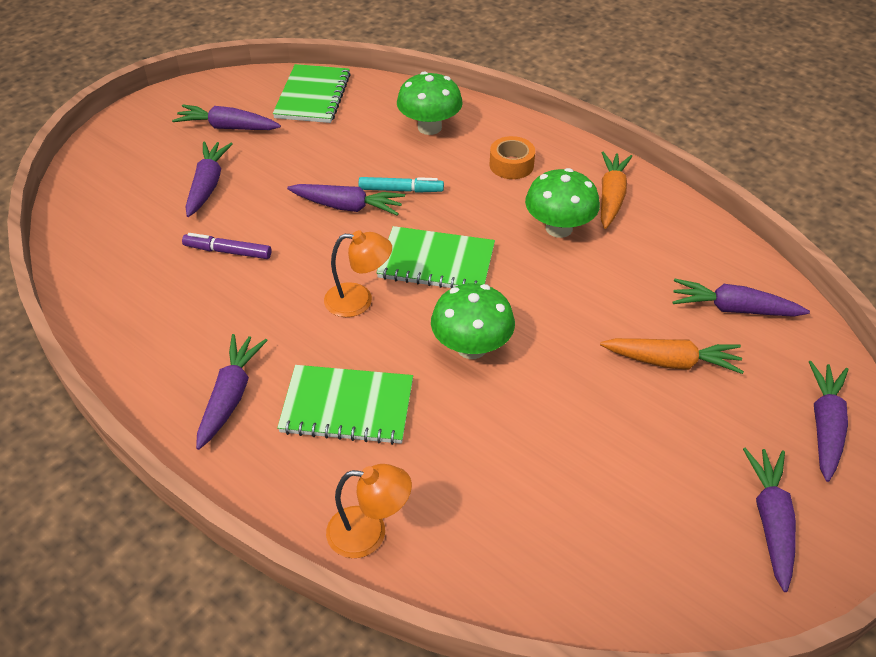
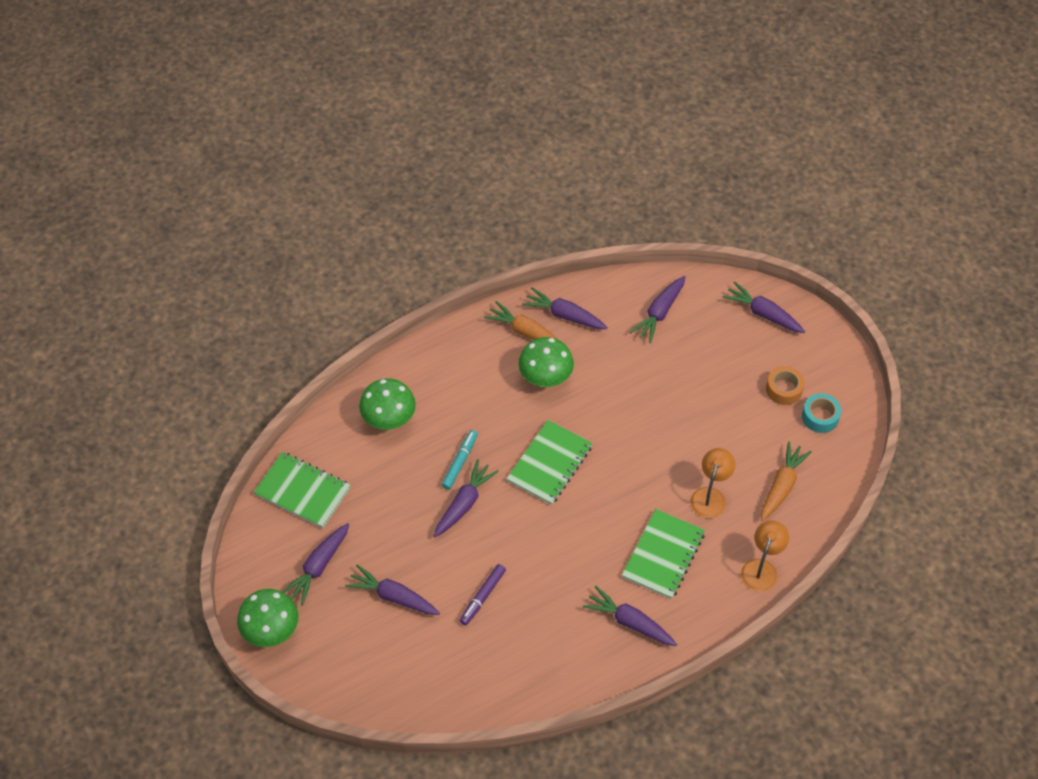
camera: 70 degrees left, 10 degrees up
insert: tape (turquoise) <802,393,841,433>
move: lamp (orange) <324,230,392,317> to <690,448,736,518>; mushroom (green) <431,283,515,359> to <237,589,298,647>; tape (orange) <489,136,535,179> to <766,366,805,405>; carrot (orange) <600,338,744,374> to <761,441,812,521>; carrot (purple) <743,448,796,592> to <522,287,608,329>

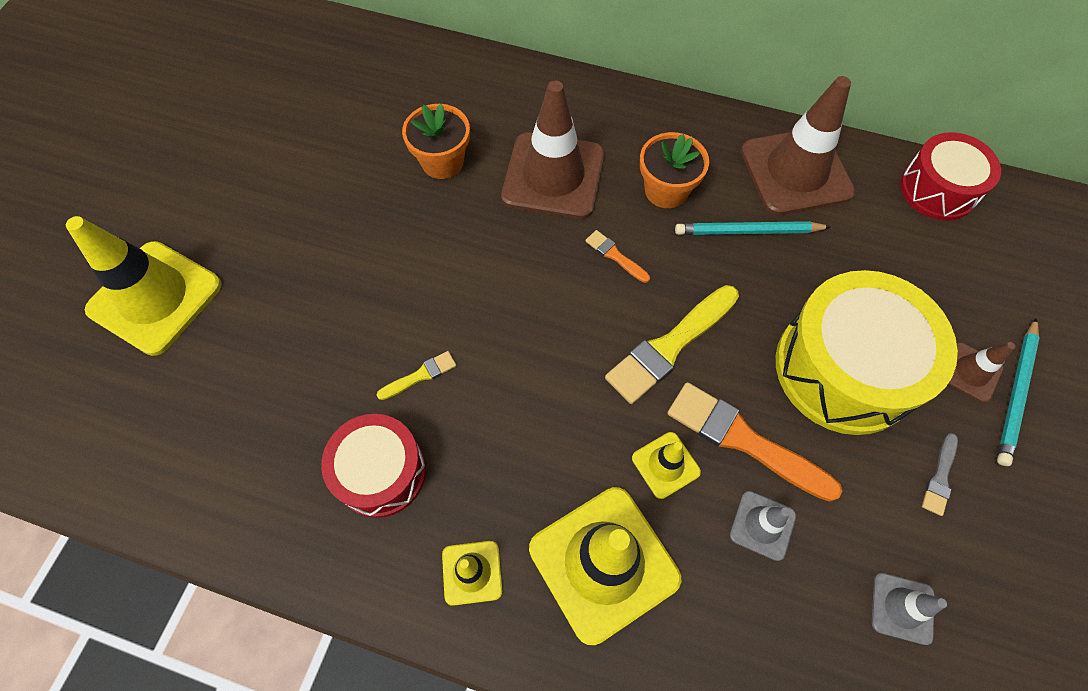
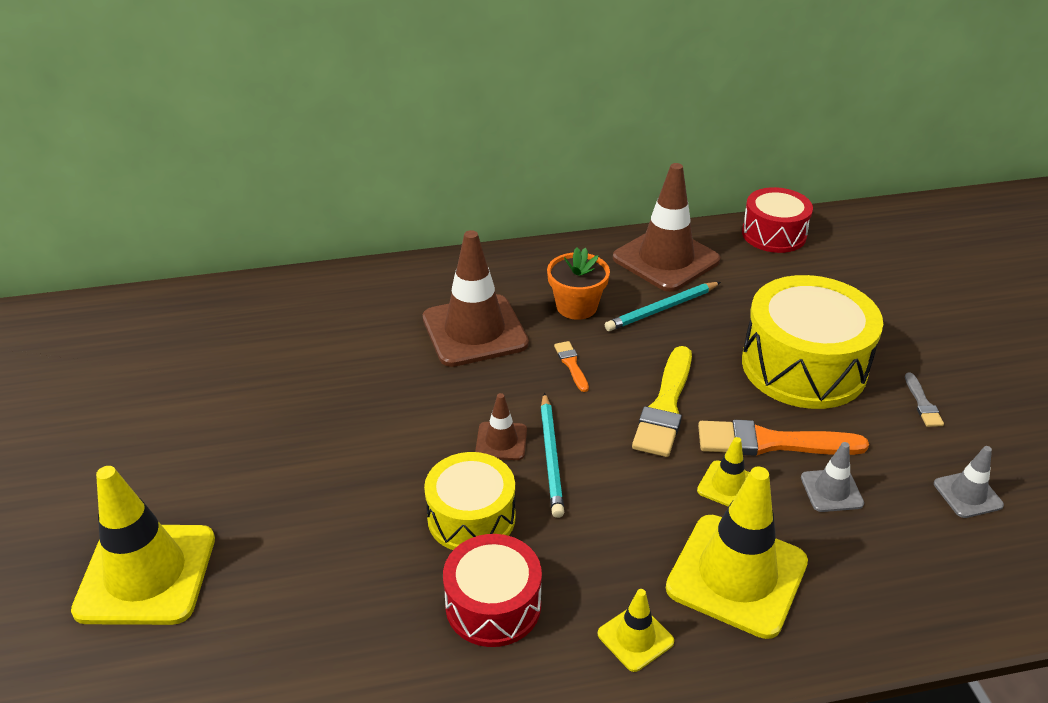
camera: 30 degrees left, 25 degrees down
delete: flower pot (orange) <402,104,470,179>
move: traffic cone (brown) <948,342,1015,403> to <475,393,527,460>; pencil (turquoise) <997,318,1040,466> to <541,393,564,518>
replace: brush (yellow) <377,351,457,400> to drum (yellow) <424,452,516,550>
rotate: brush (orange) <585,230,650,283> = <554,341,589,392> 60 degrees clockwise

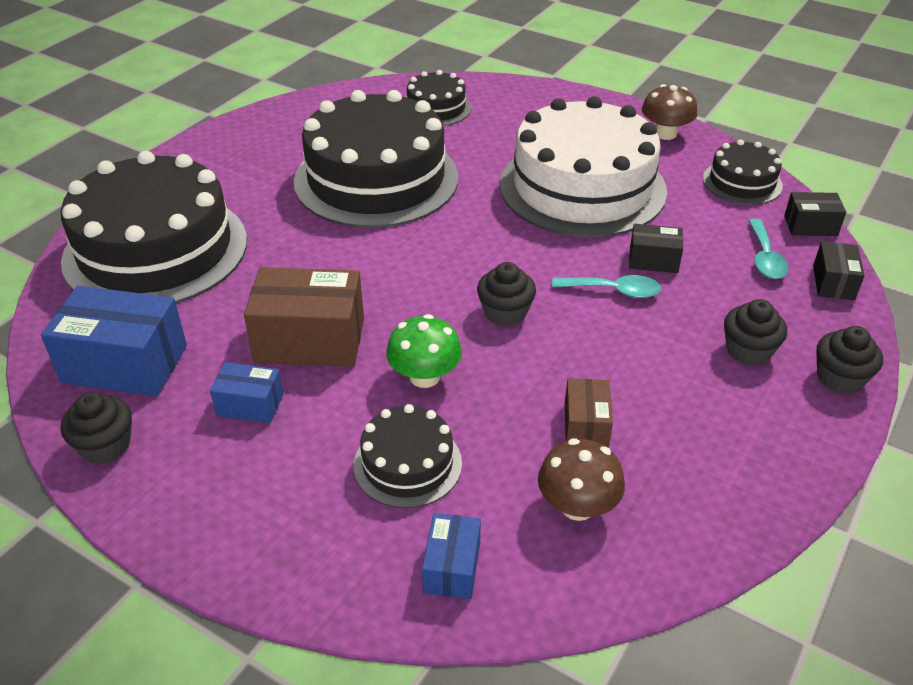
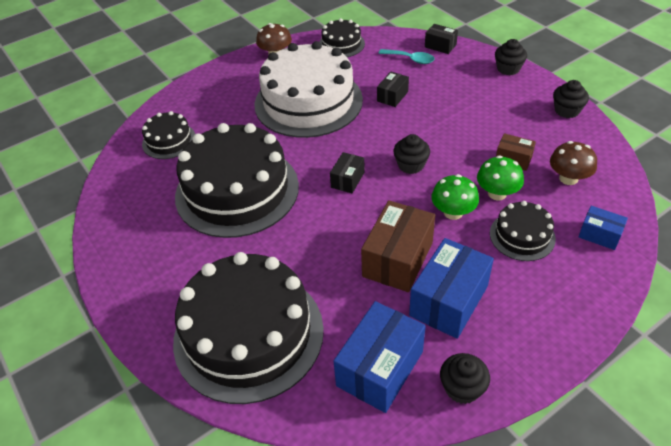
camera: 65 degrees left, 5 degrees up
delete: spoon (turquoise) <552,275,661,298>
insert: mushroom (green) <477,156,524,200>
move: cupcake (black) <724,299,787,366> to <553,80,589,118>; box (black) <784,192,846,236> to <330,152,365,193>
resize: box (blue) <210,362,284,423> = <409,238,494,339> x1.89

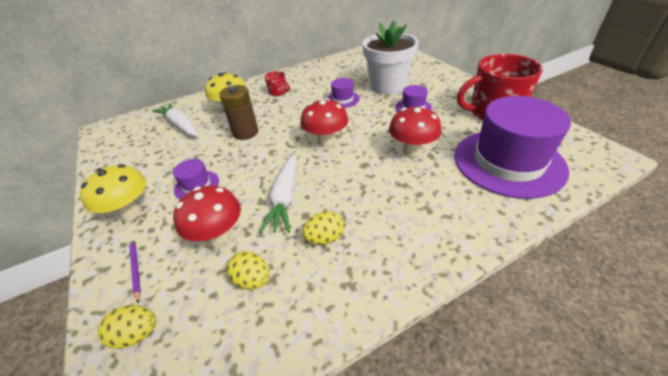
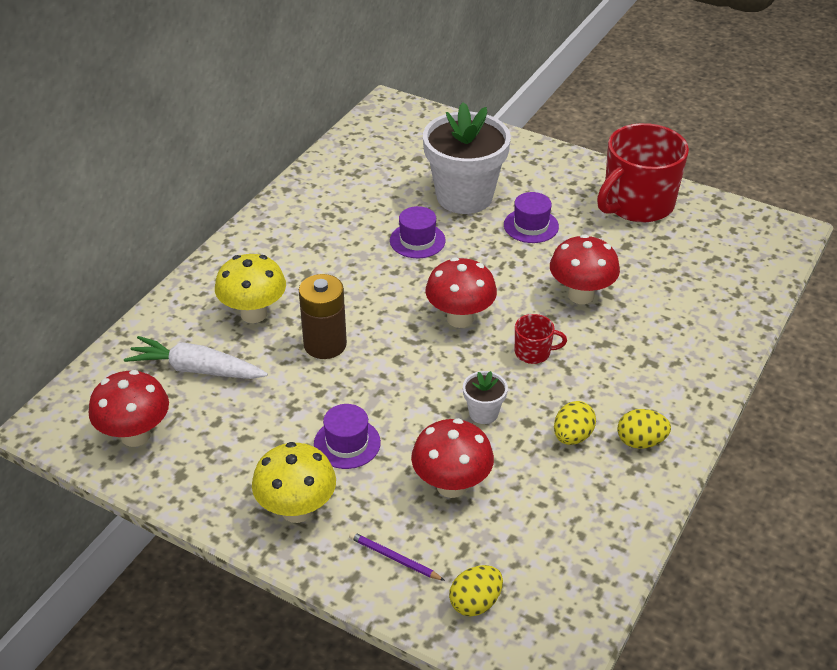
camera: 35 degrees left, 0 degrees up
delete: hat (purple) <454,96,571,199>
insert: mushroom (red) <89,370,169,447>
move: egg (yellow) <226,251,270,290> to <617,409,671,449>; mug (red) <265,71,290,96> to <515,314,567,364>
replace: carrot (white) <259,154,297,233> to flower pot (white) <463,371,508,424>

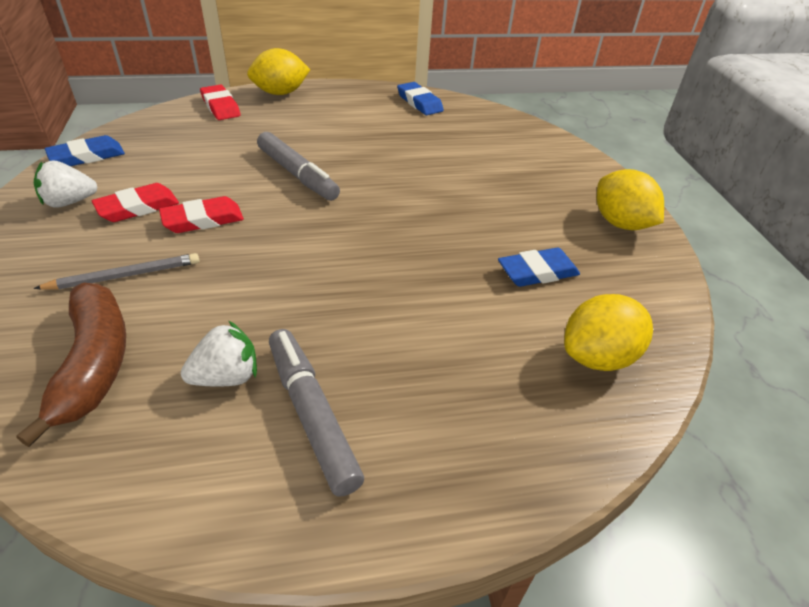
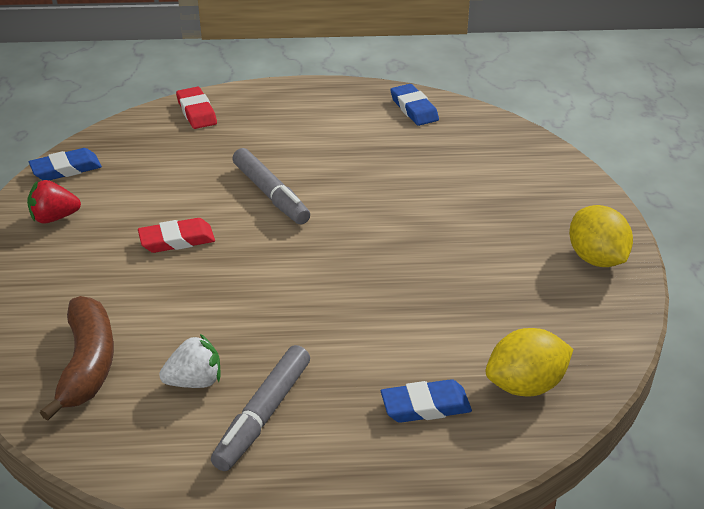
camera: 10 degrees right, 5 degrees down
delete: pencil (grey) <34,253,200,290>; eraser (red) <92,183,179,222>; lemon (yellow) <247,48,311,95>
move: eraser (blue) <498,248,580,287> to <381,379,472,423>
recolor: strawberry (white) <34,160,98,208> to strawberry (red) <27,180,81,224>
rotate: marker (grey) <269,329,364,497> = <211,345,310,471> 135 degrees counterclockwise

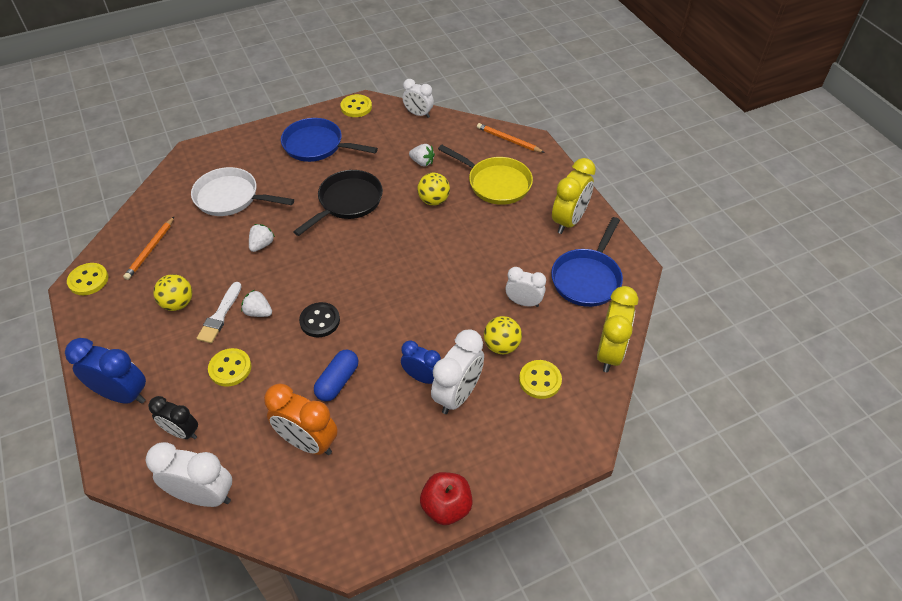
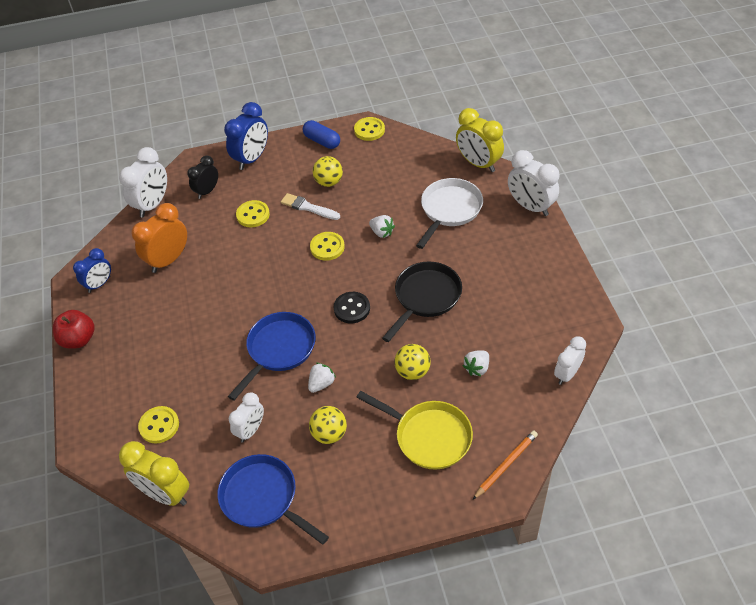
camera: 105 degrees right, 0 degrees up
delete: pencil (orange) <123,217,174,280>
move: strawberry (white) <241,290,272,317> to <308,363,336,393>; pan (blue) <281,118,378,162> to <228,312,316,401>; button (black) <299,302,340,337> to <334,292,370,323>; capsule (blue) <314,350,358,401> to <303,120,340,149>; button (yellow) <340,94,372,117> to <310,232,345,261>; clock (blue) <401,340,441,384> to <73,248,111,293>; clock (white) <431,329,484,414> to <508,150,560,216>; ball (yellow) <484,316,522,354> to <309,406,347,444>; clock (yellow) <552,158,596,234> to <456,108,504,172>
rotate: pan (black) <293,170,383,236> = <382,262,462,342> 105 degrees counterclockwise; pan (yellow) <438,145,533,205> = <356,391,473,470> 105 degrees counterclockwise

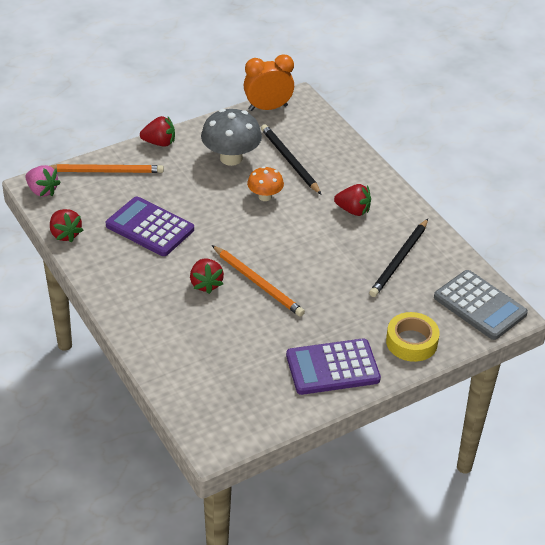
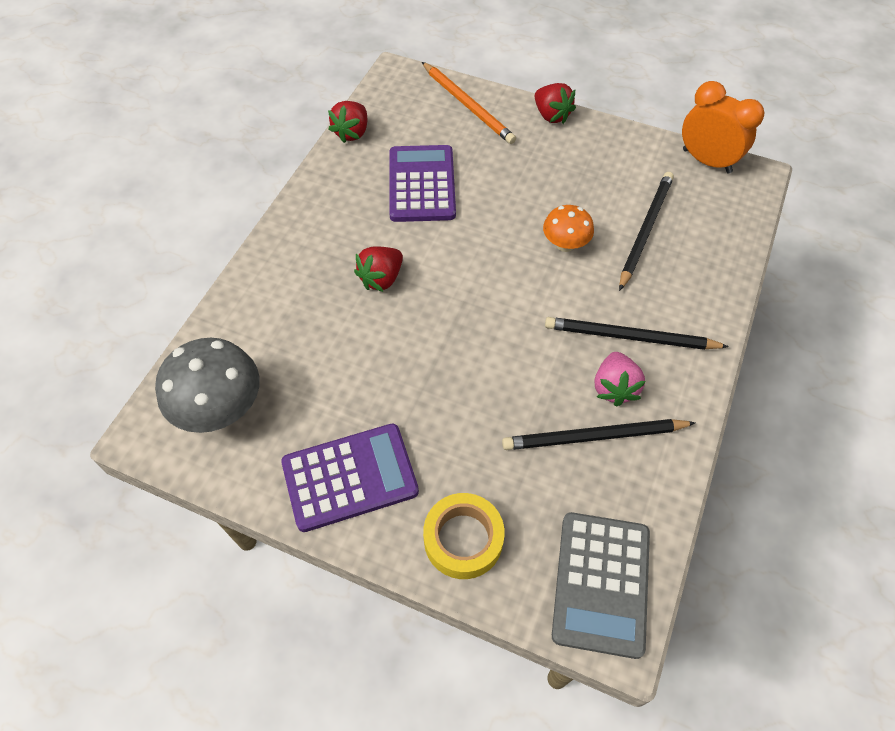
camera: 55 degrees right, 15 degrees up
delete: pencil (orange) <212,245,305,317>
move: strawberry (pink) <25,165,61,197> to <595,352,646,407>; mushroom (grey) <201,109,262,166> to <155,338,260,433>
replace: strawberry (red) <334,184,371,216> to pencil (black) <545,317,729,350>
rotate: calculator (purple) <286,339,381,395> = <281,424,419,532> 120 degrees clockwise

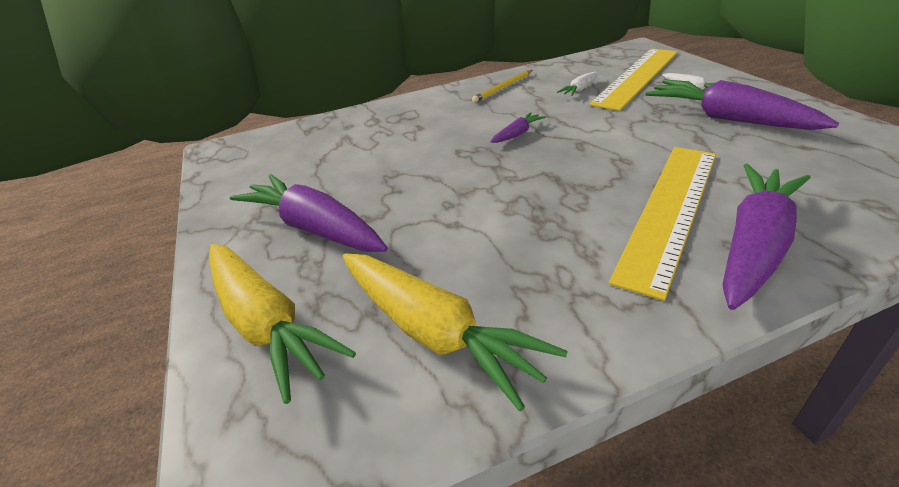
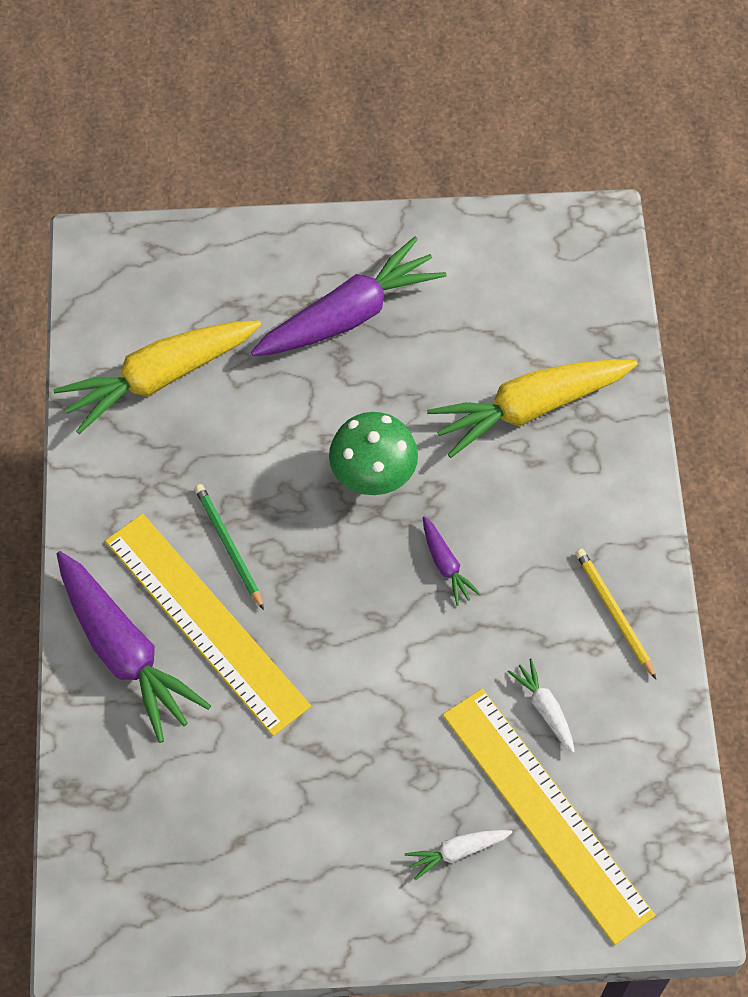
camera: 105 degrees right, 25 degrees up
delete: carrot (purple) <645,79,839,130>
insert: pencil (green) <195,484,264,610>; mushroom (green) <329,412,418,495>
move: carrot (yellow) <209,244,356,404> to <427,359,638,458>

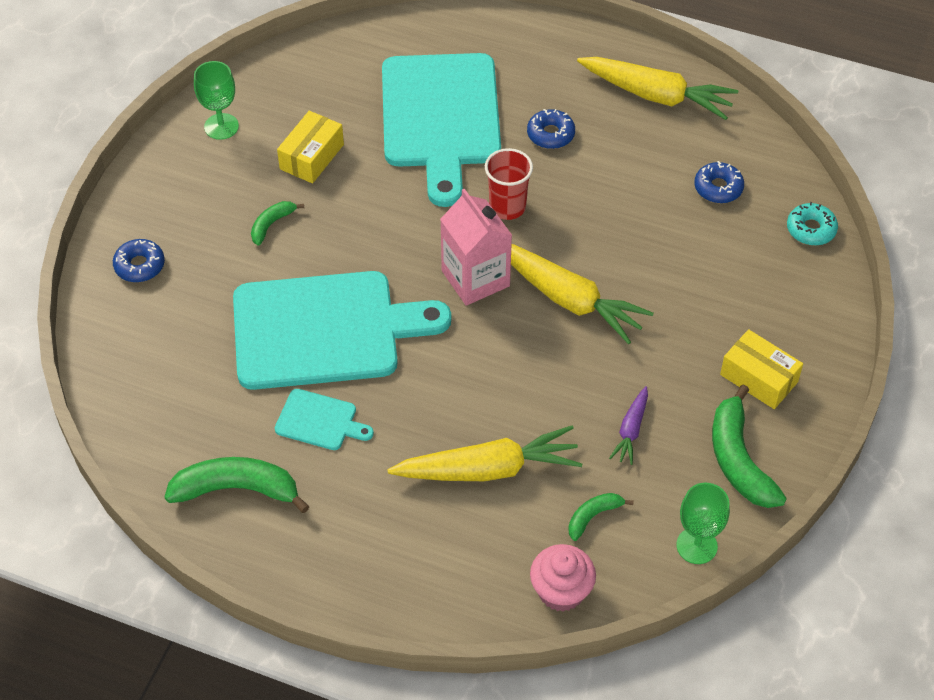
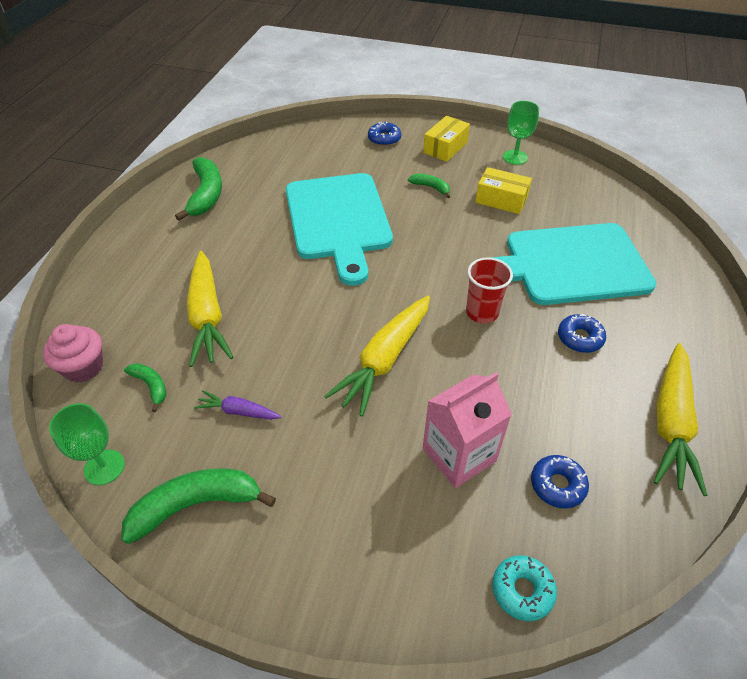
camera: 85 degrees right, 5 degrees down
delete: cutting board (turquoise) <275,389,374,450>
move: carton (pink) <440,189,512,306> to <423,372,512,488>; box (yellow) <720,329,803,409> to <423,116,470,162>

